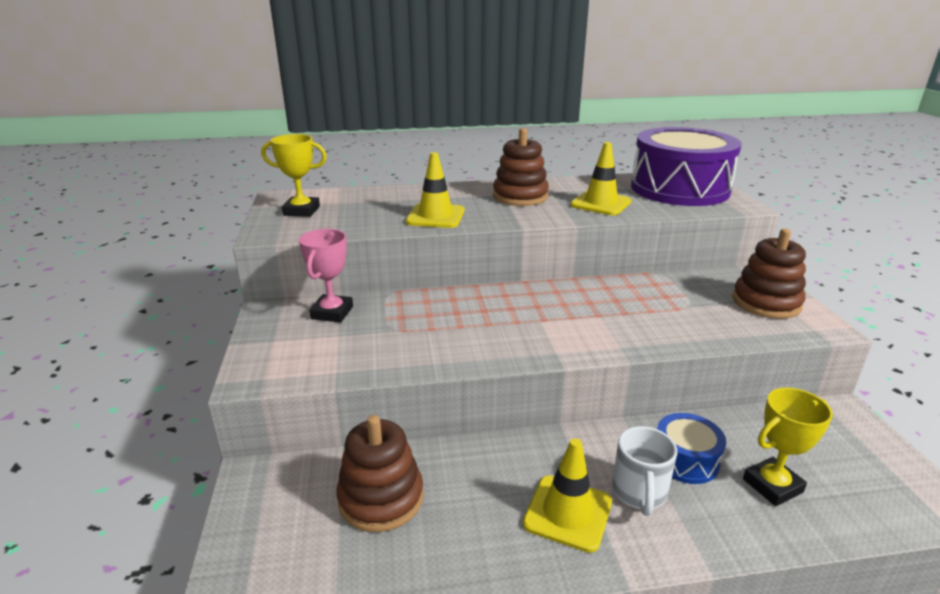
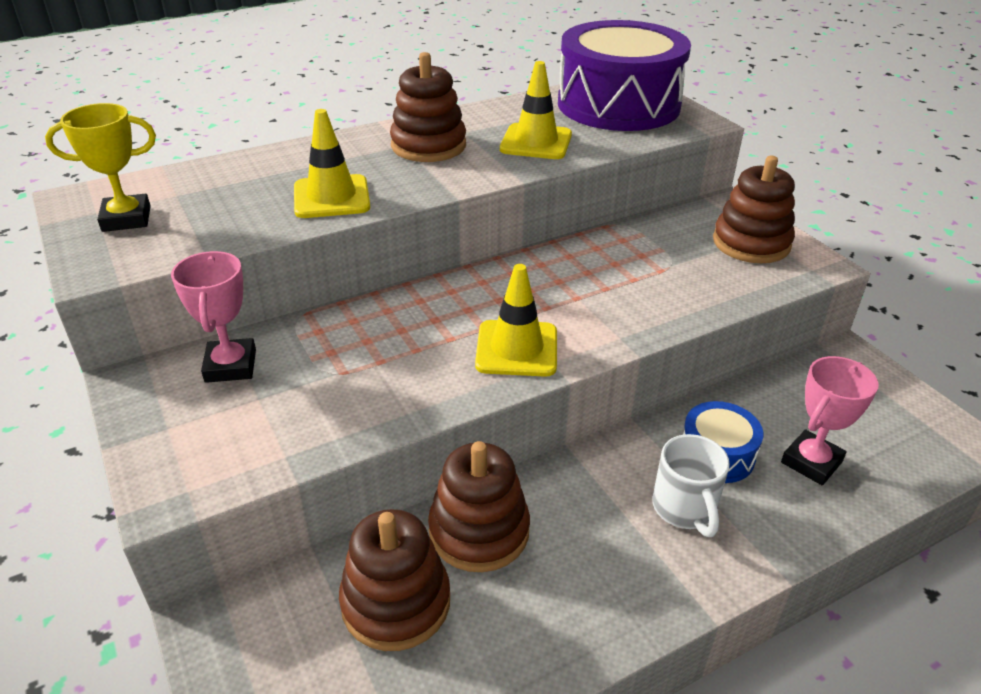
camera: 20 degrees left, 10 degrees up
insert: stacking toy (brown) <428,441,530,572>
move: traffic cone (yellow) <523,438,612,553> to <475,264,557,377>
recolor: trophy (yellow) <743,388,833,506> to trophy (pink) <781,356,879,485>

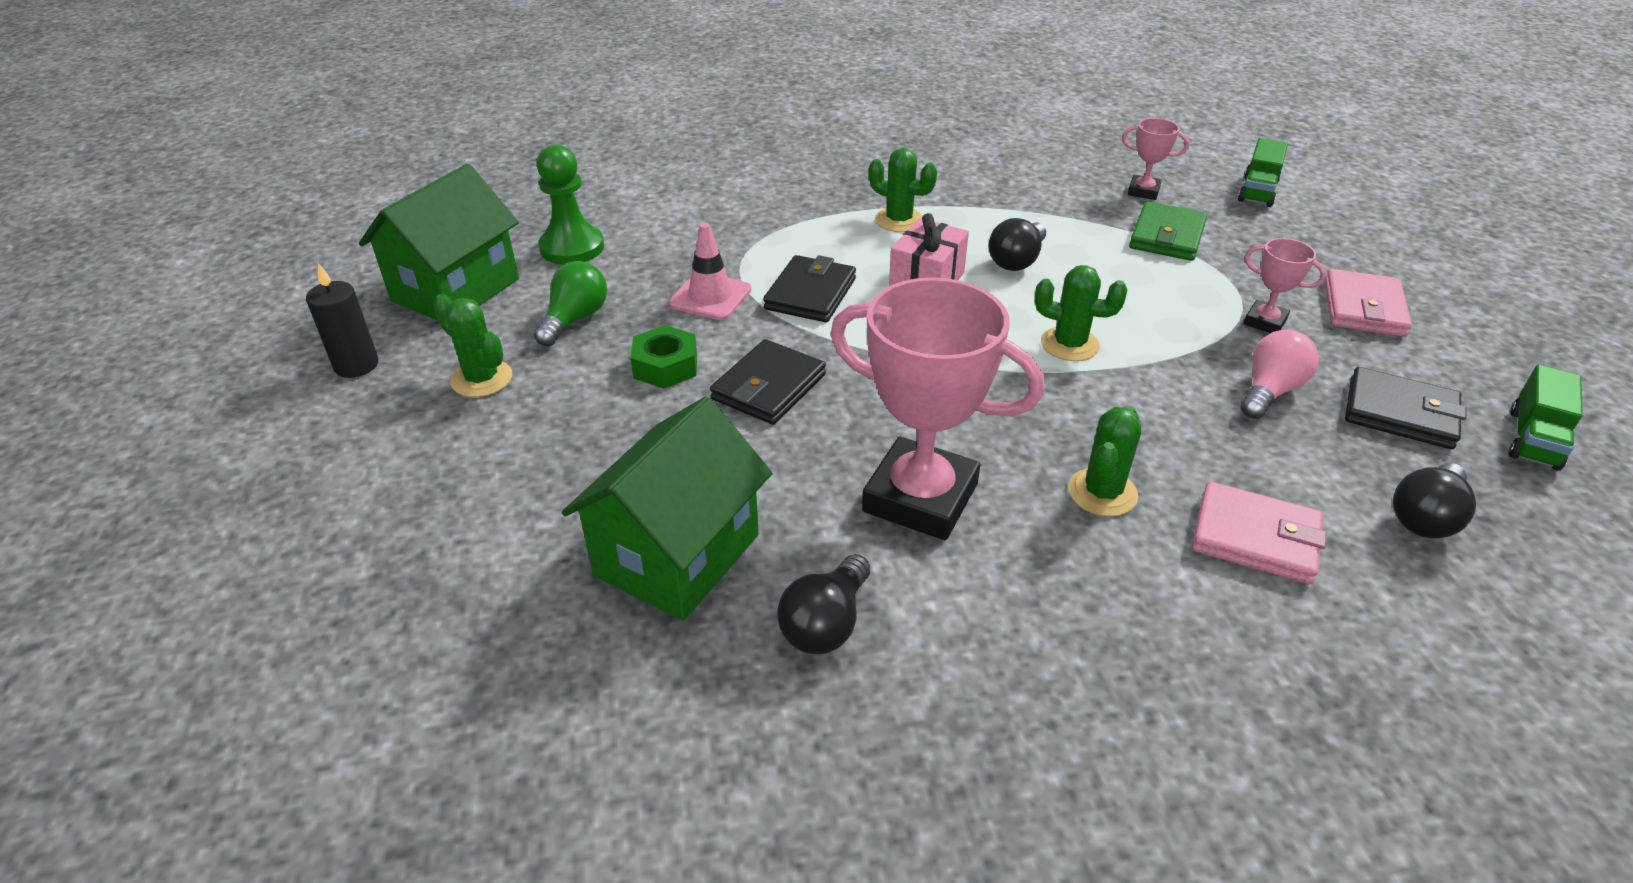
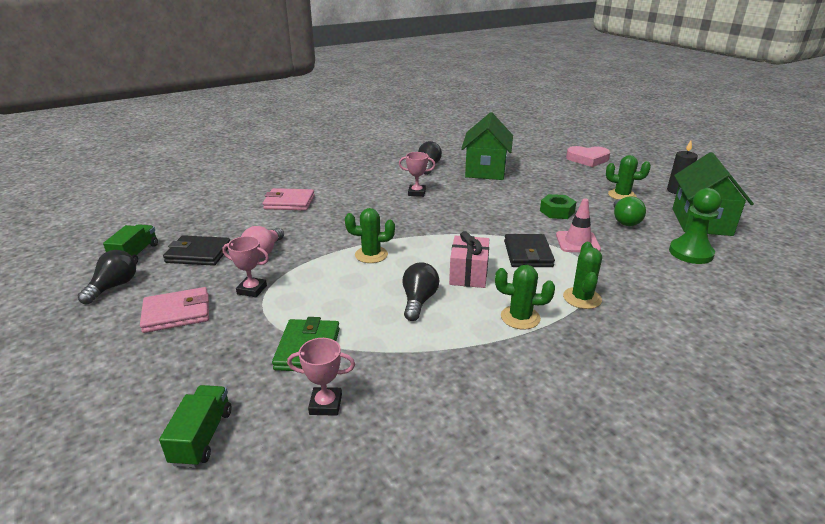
camera: 160 degrees right, 10 degrees down
delete: wallet (black) <710,339,826,425>
insert: heart (pink) <566,146,610,167>
move: cactus (green) <1068,406,1141,517> to <563,242,602,309>; light bulb (black) <1393,463,1476,538> to <78,250,136,304>
rotate: wallet (pink) <1325,269,1412,337> = <140,287,209,333> 75 degrees clockwise
resize: trophy (pink) <830,277,1044,540> = <399,152,436,197> x0.46

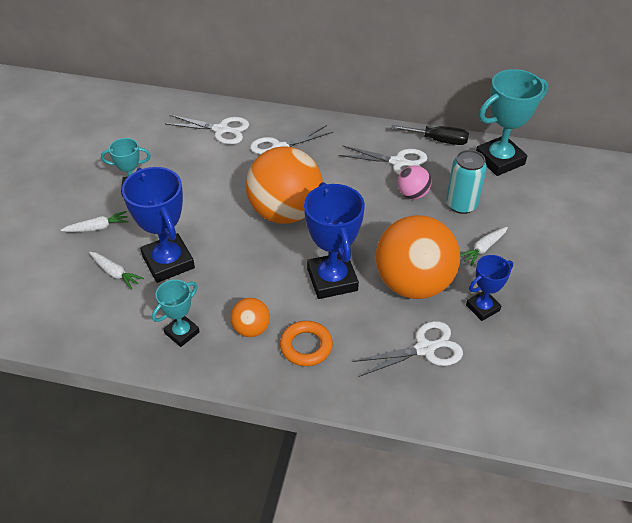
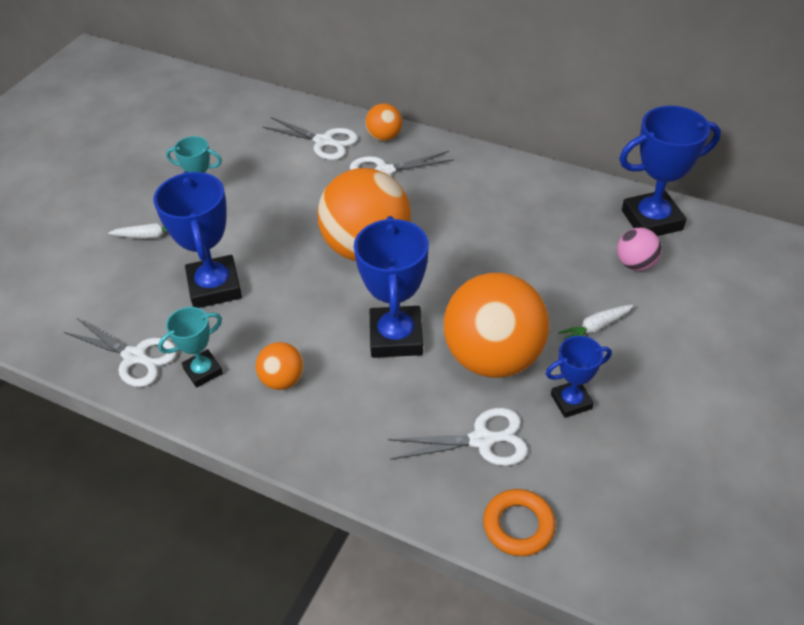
camera: 15 degrees right, 0 degrees up
delete: carrot (white) <89,252,144,290>; screwdriver (black) <391,125,469,145>; can (turquoise) <446,150,487,214>
insert: ball (orange) <365,103,402,141>
move: ring (orange) <280,321,333,366> to <483,489,556,556>; scissors (white) <339,145,427,175> to <64,318,177,387>; ball (pink) <398,165,432,199> to <617,228,662,271>
recolor: trophy (turquoise) <476,69,548,176> to trophy (blue) <619,106,721,236>

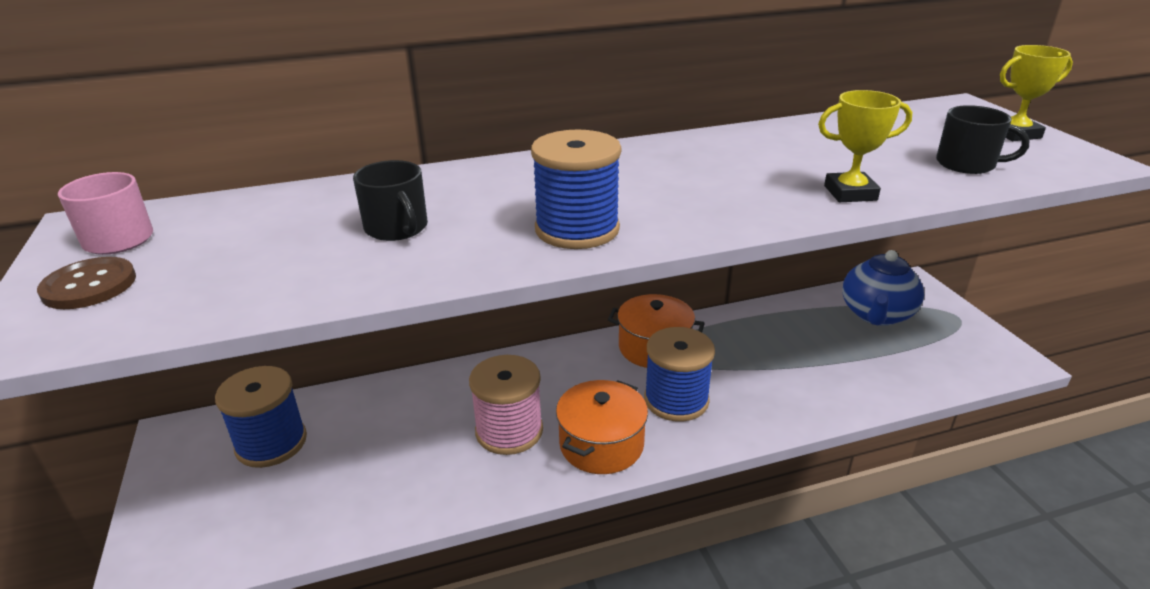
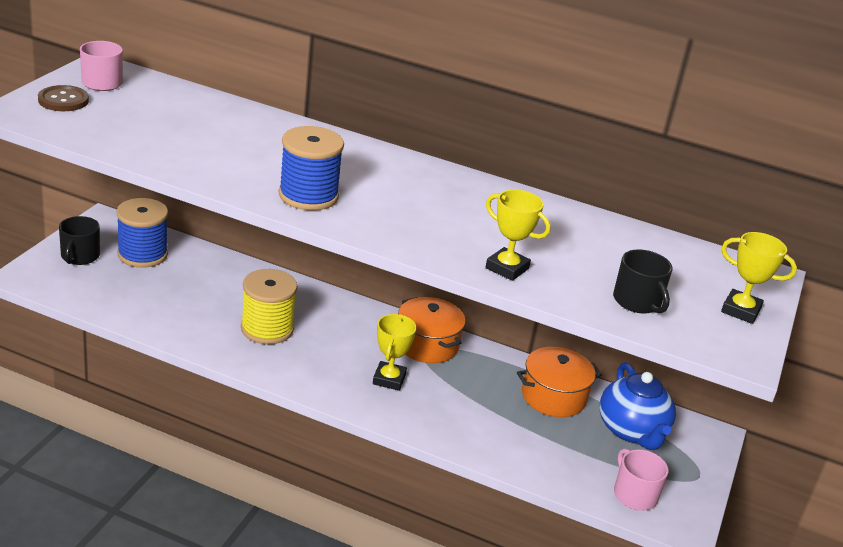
camera: 35 degrees right, 0 degrees up
insert: mug (pink) <614,448,668,511>
move: mug (black) <353,160,428,241> to <59,216,100,265>; pot (orange) <556,380,648,474> to <517,347,602,417>
replace: spool (blue) <644,327,715,422> to trophy (yellow) <373,314,417,391>
recolor: spool (pink) <469,355,543,455> to spool (yellow) <241,269,297,344>
rotate: teapot (blue) <842,250,924,326> = <599,362,676,450> 75 degrees counterclockwise

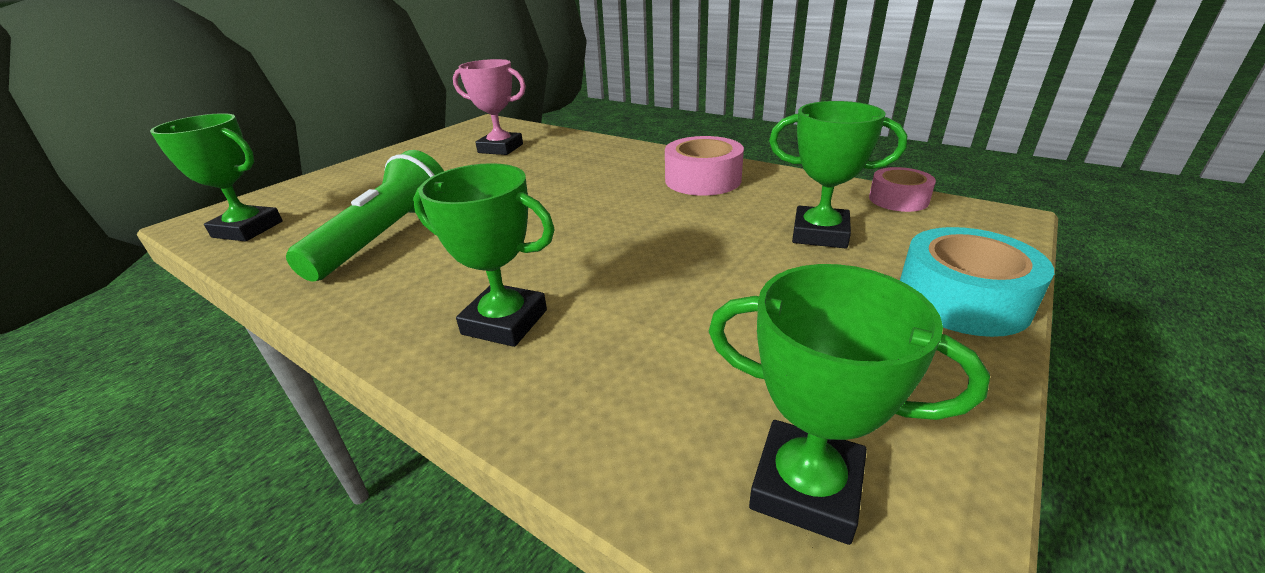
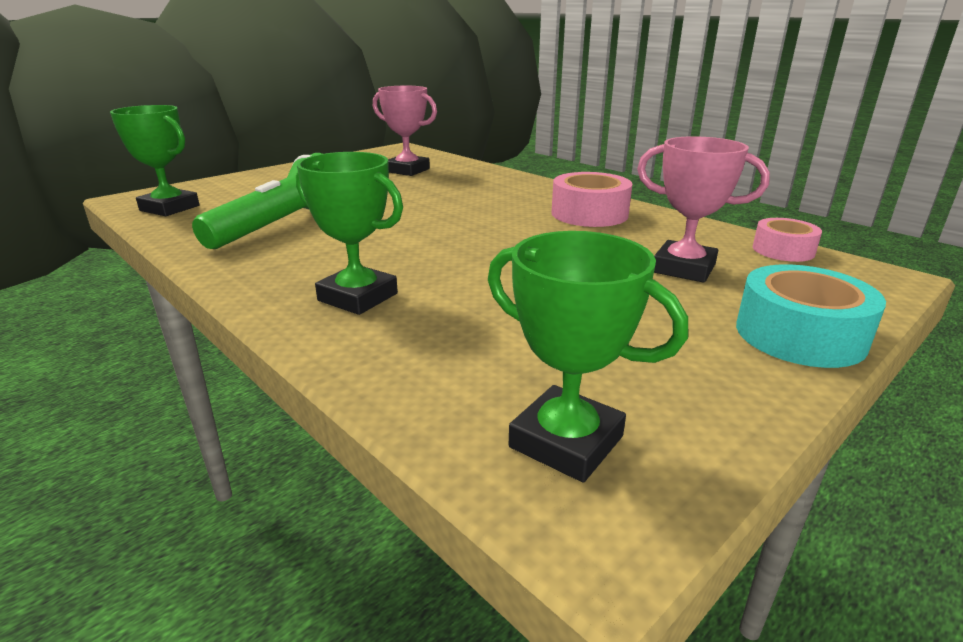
camera: 10 degrees right, 5 degrees down
recolor: trophy (green) <769,101,907,249> to trophy (pink) <637,136,770,283>

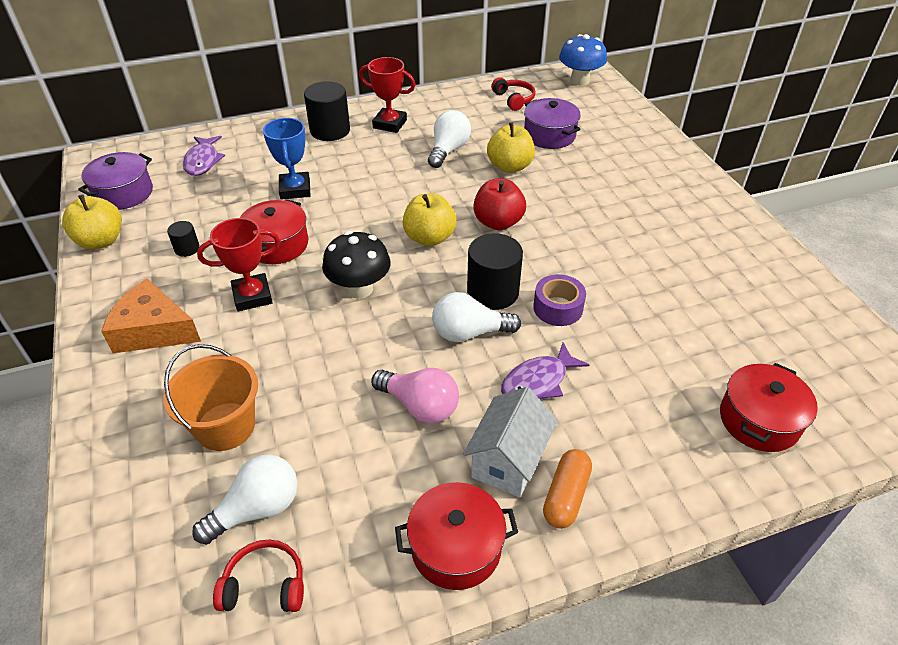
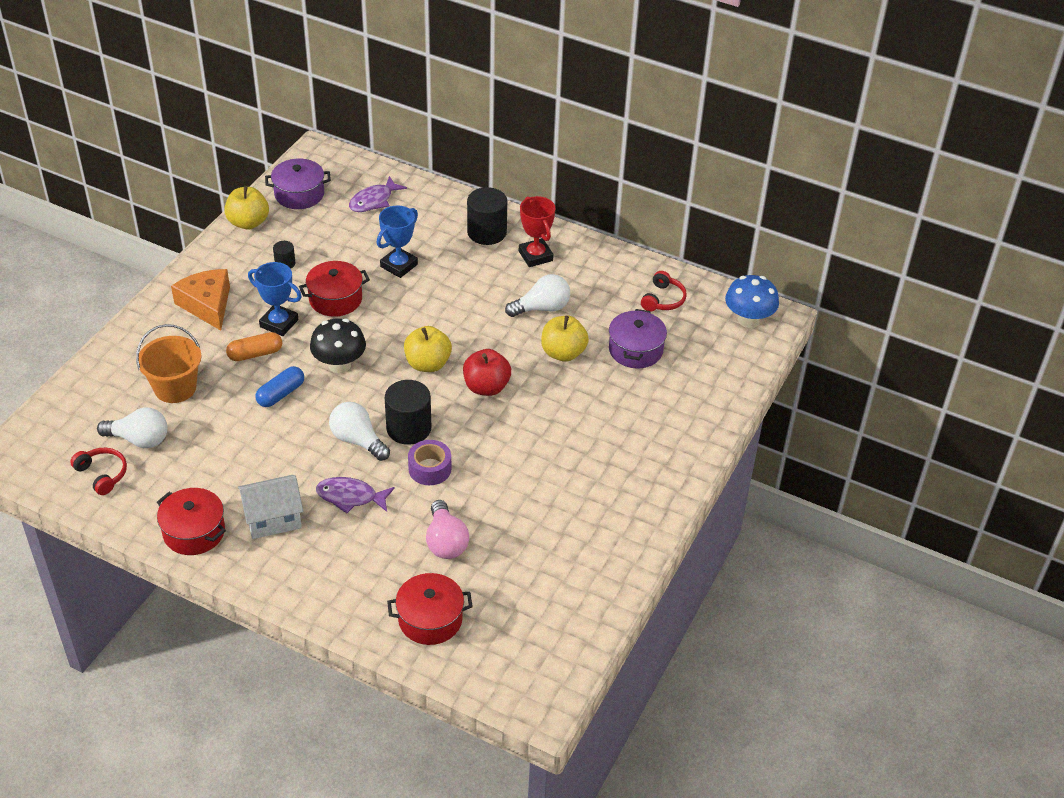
camera: 45 degrees right, 0 degrees up
insert: capsule (blue) <255,366,304,407>
move: light bulb (pink) <371,368,459,423> to <426,500,469,559>; capsule (orange) <543,449,592,529> to <226,332,282,361>
recolor: trophy (red) <197,218,280,311> to trophy (blue) <248,262,302,336>

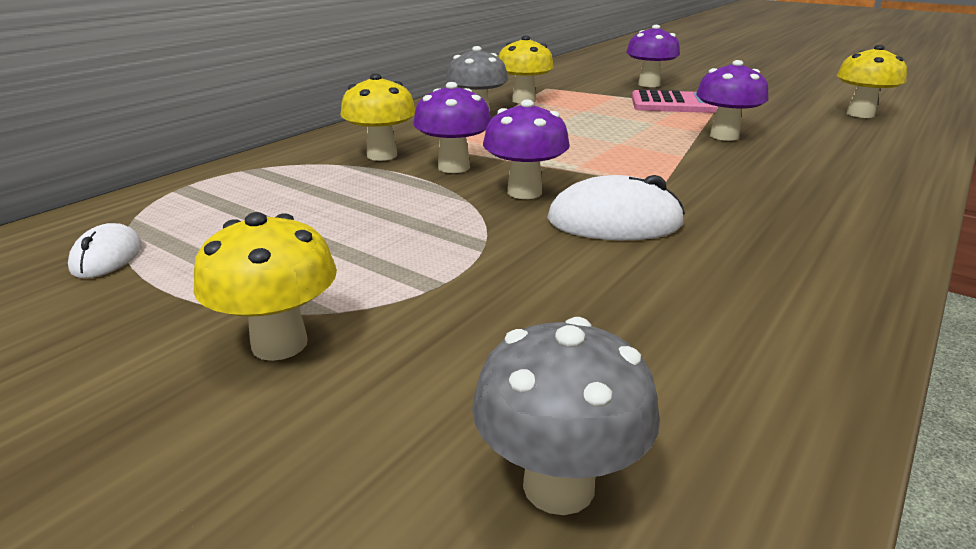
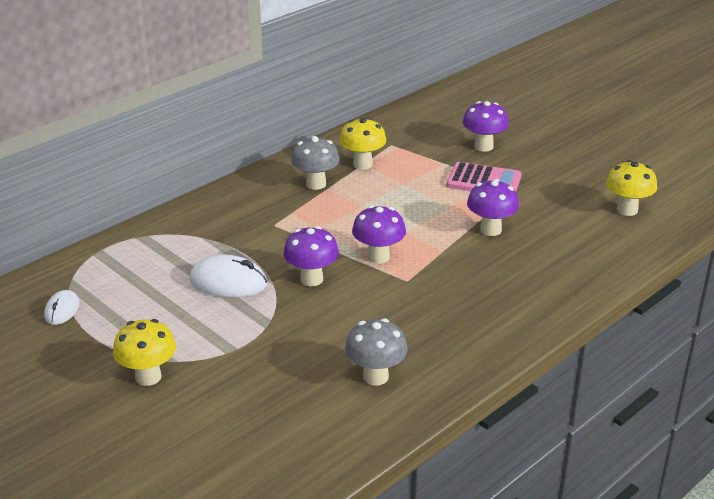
camera: 10 degrees right, 5 degrees up
delete: mushroom (yellow) <340,73,416,161>
move: mushroom (purple) <413,82,491,173> to <352,205,406,264>; mushroom (grey) <472,317,660,515> to <345,318,408,386>; mouse (white) <547,175,685,240> to <189,255,268,297>

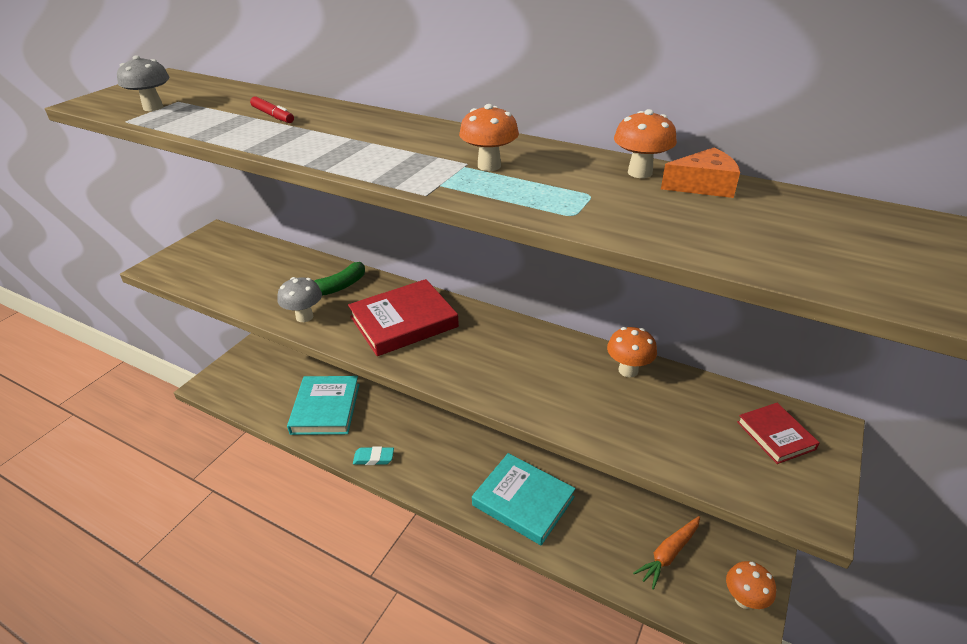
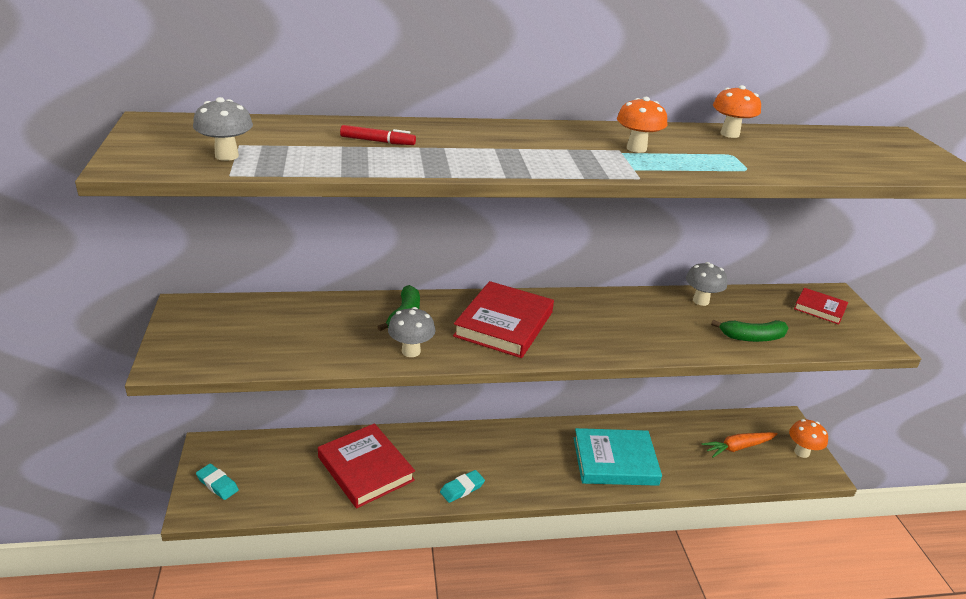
camera: 40 degrees left, 5 degrees down
delete: cheese (orange) <661,148,740,198>
insert: eraser (turquoise) <196,464,239,500>; banana (green) <711,320,788,342>
recolor: book (turquoise) <287,376,360,435> to book (red) <318,423,415,508>; mushroom (orange) <607,327,657,377> to mushroom (grey) <686,262,727,306>
rotate: carrot (orange) <633,516,700,590> = <702,432,778,458> 60 degrees clockwise

